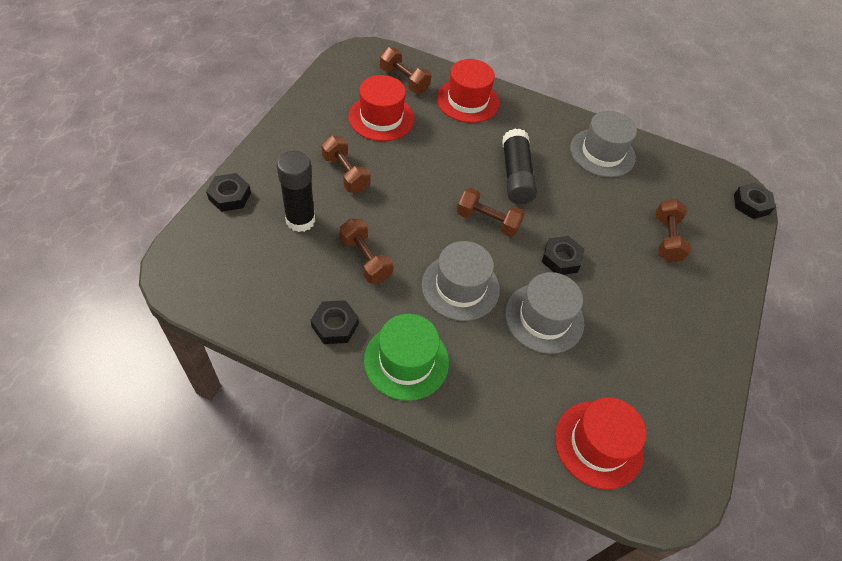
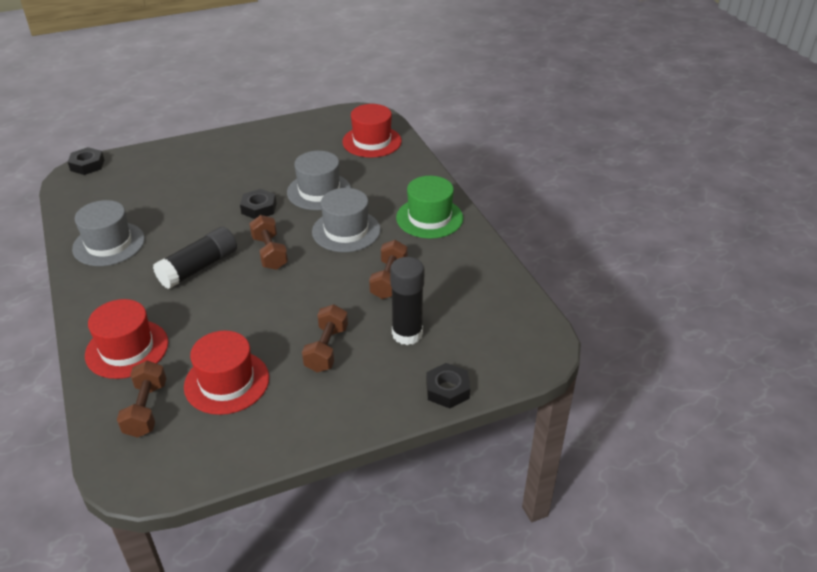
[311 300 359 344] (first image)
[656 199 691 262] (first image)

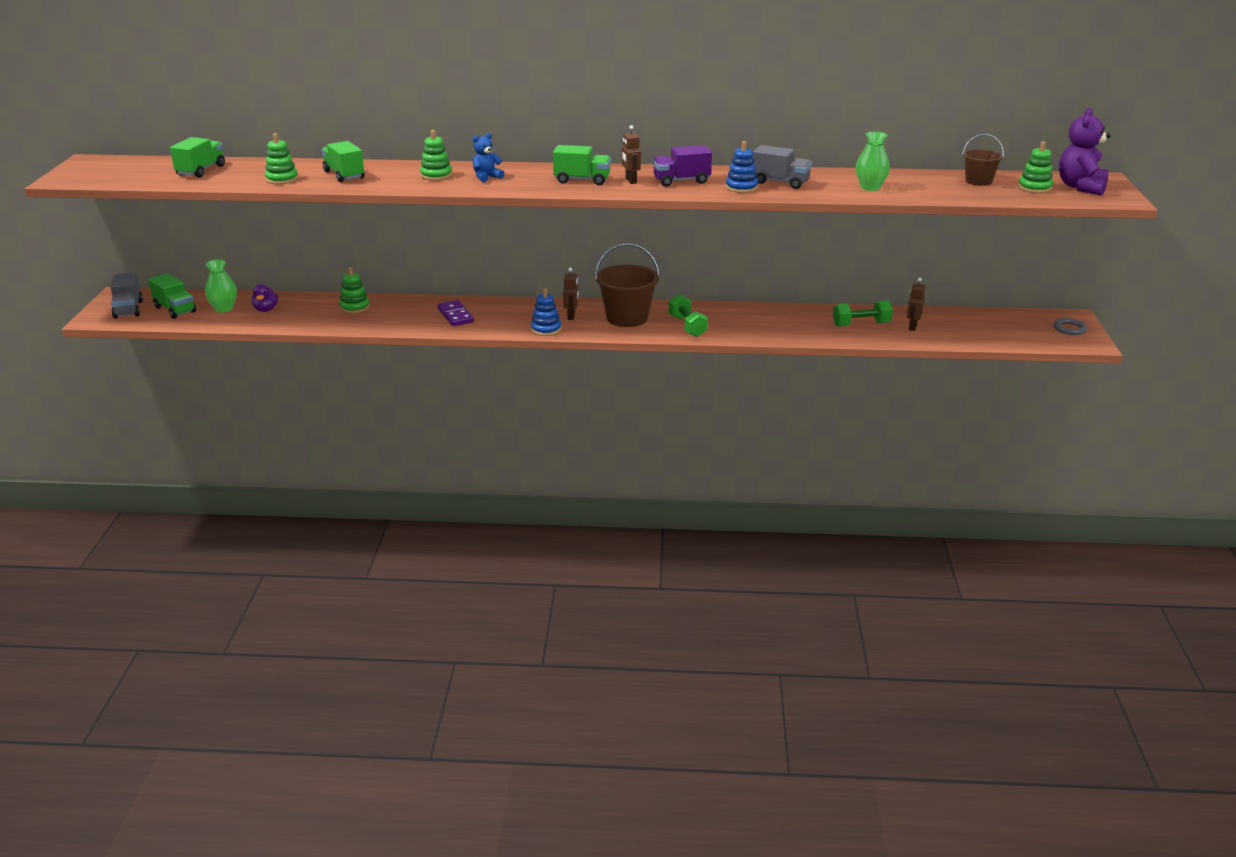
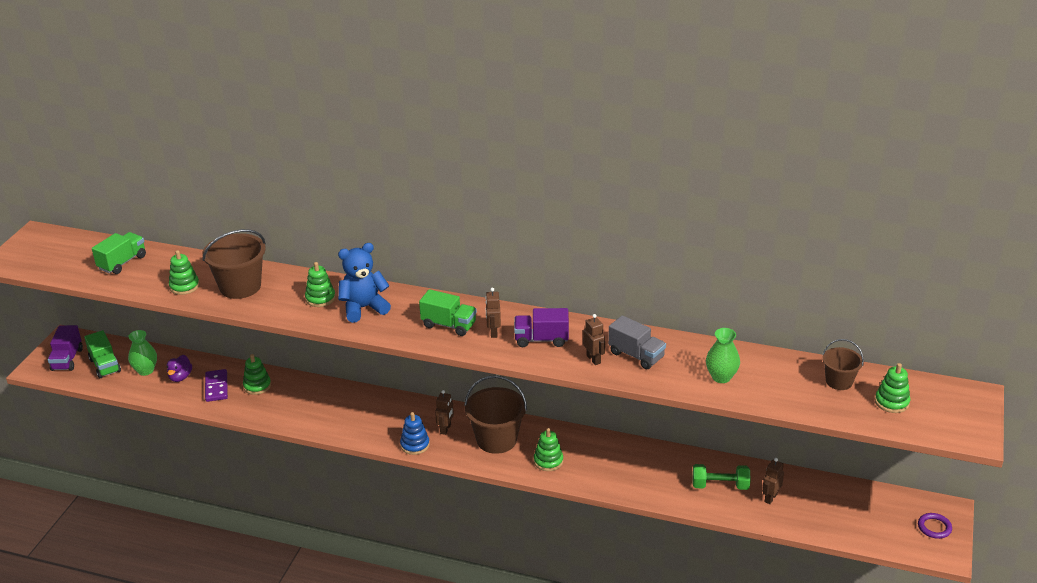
[48 325 83 371]
[202 229 266 299]
[205 369 228 402]
[338 243 391 323]
[534 428 563 471]
[583 314 605 365]
[918 513 952 539]
[1059 108 1110 195] (first image)

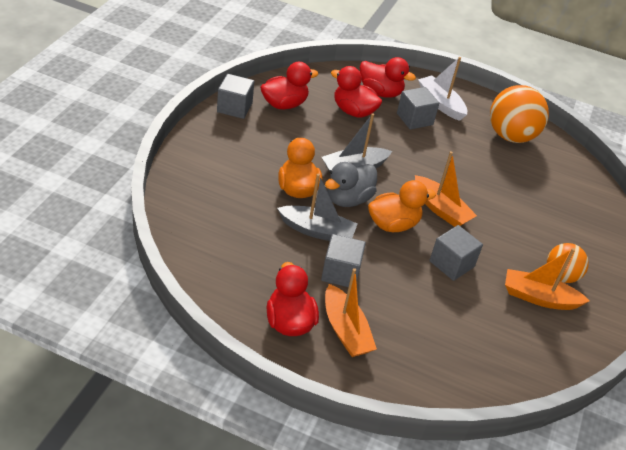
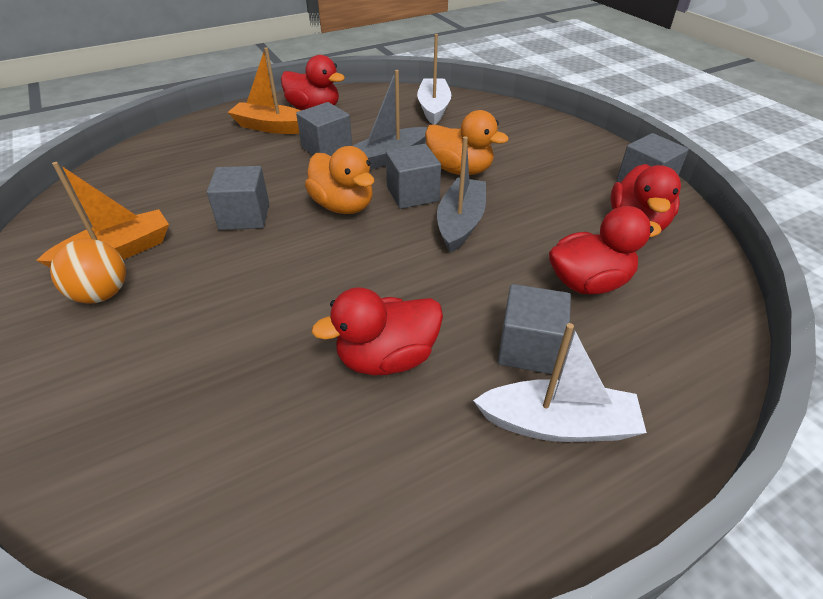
[386 144 441 209]
[311 287 443 375]
[305 146 374 214]
[415 151 477 227] (first image)
[490 85 549 143] (first image)
[417 34 451 124]

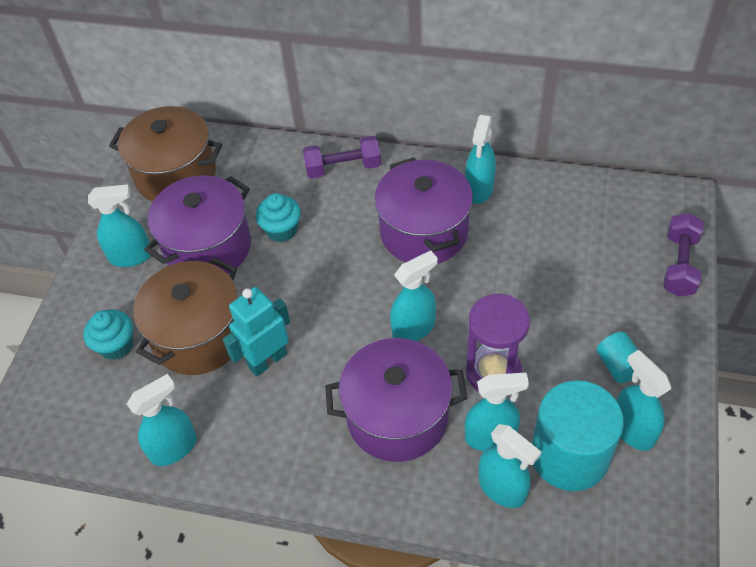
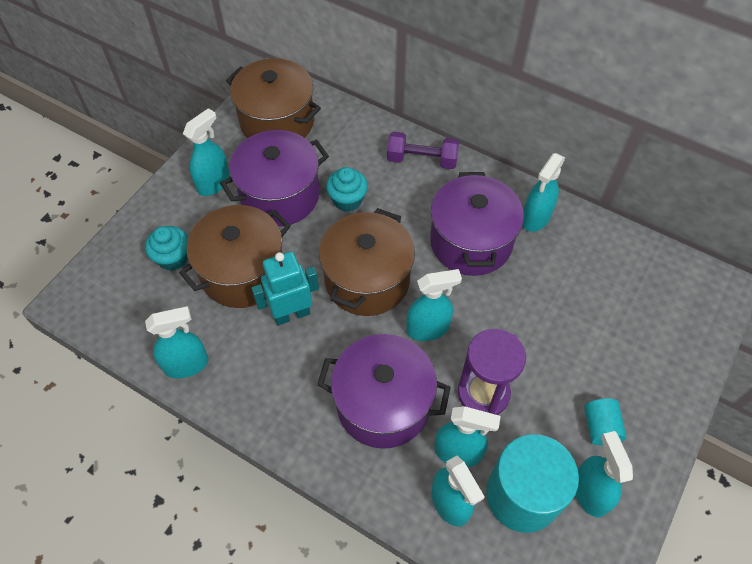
[183 108 230 196]
[663 213 704 297] (first image)
[319 208 415 316]

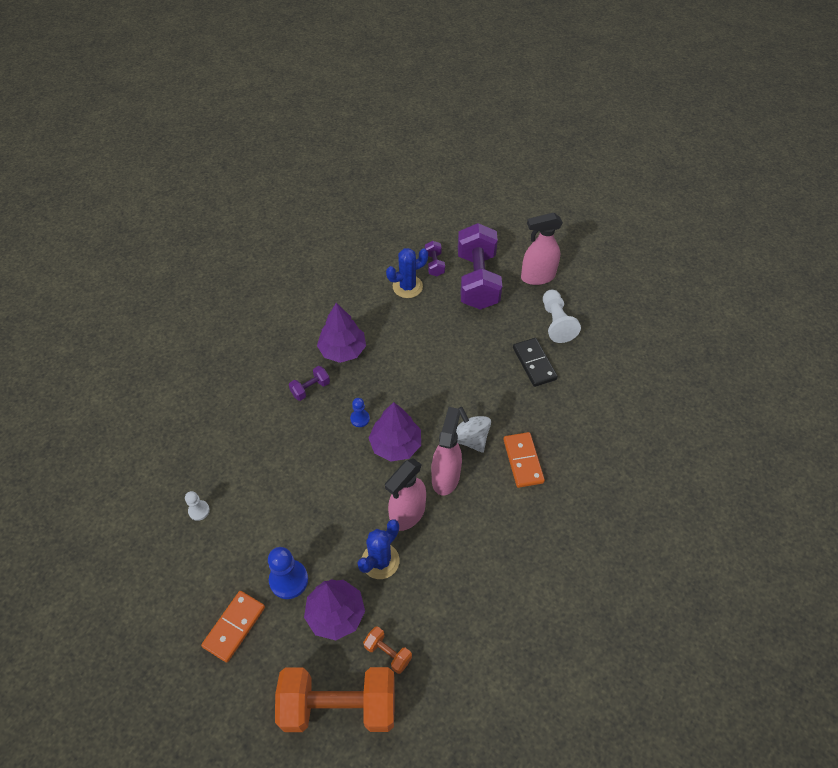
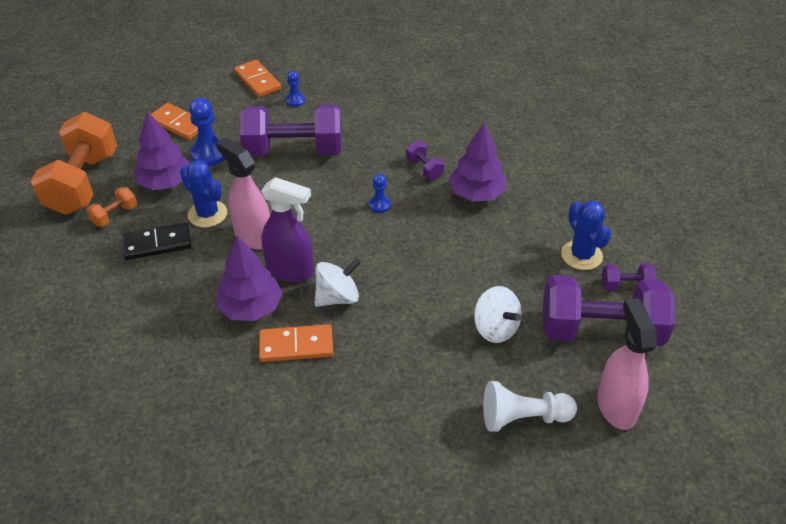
[286 70 305 107]
[216 236 283 321]
[261 177 314 282]
[122 222 191 260]
[234 60 282 97]
[240 104 342 157]
[474 286 522 343]

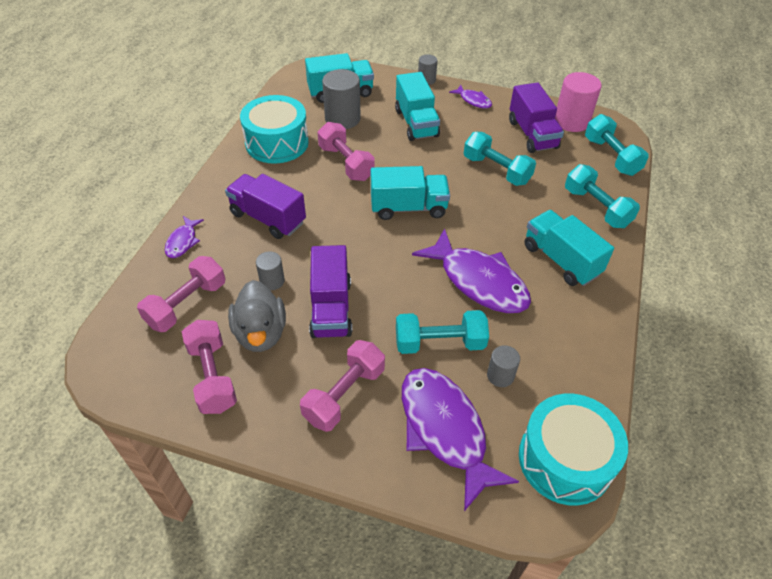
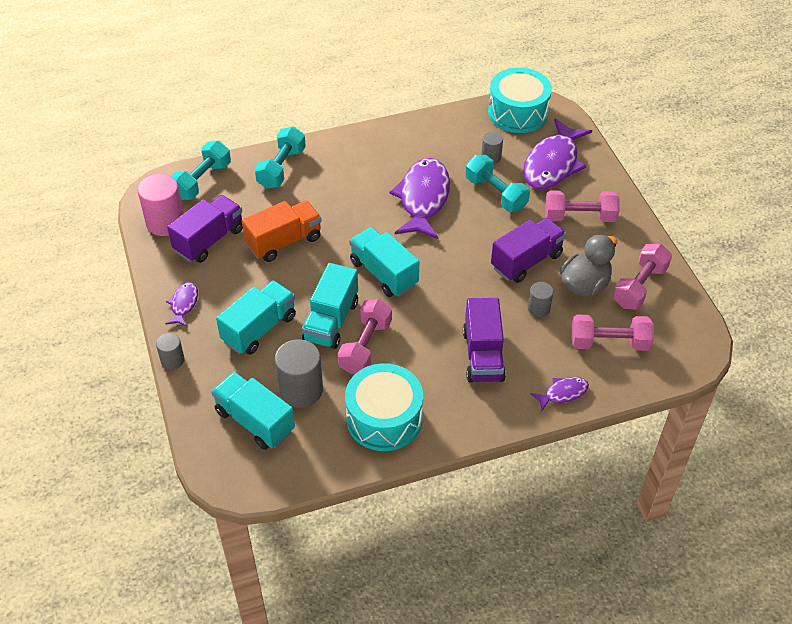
[242 201 322 262]
[302 263 358 349]

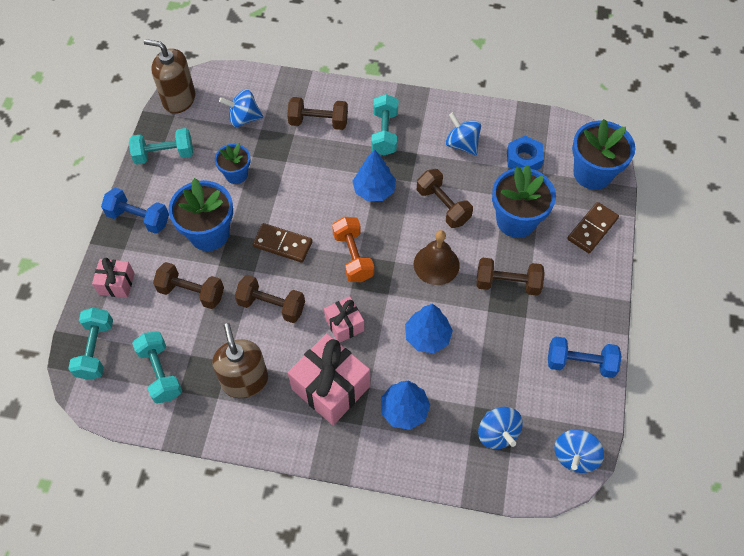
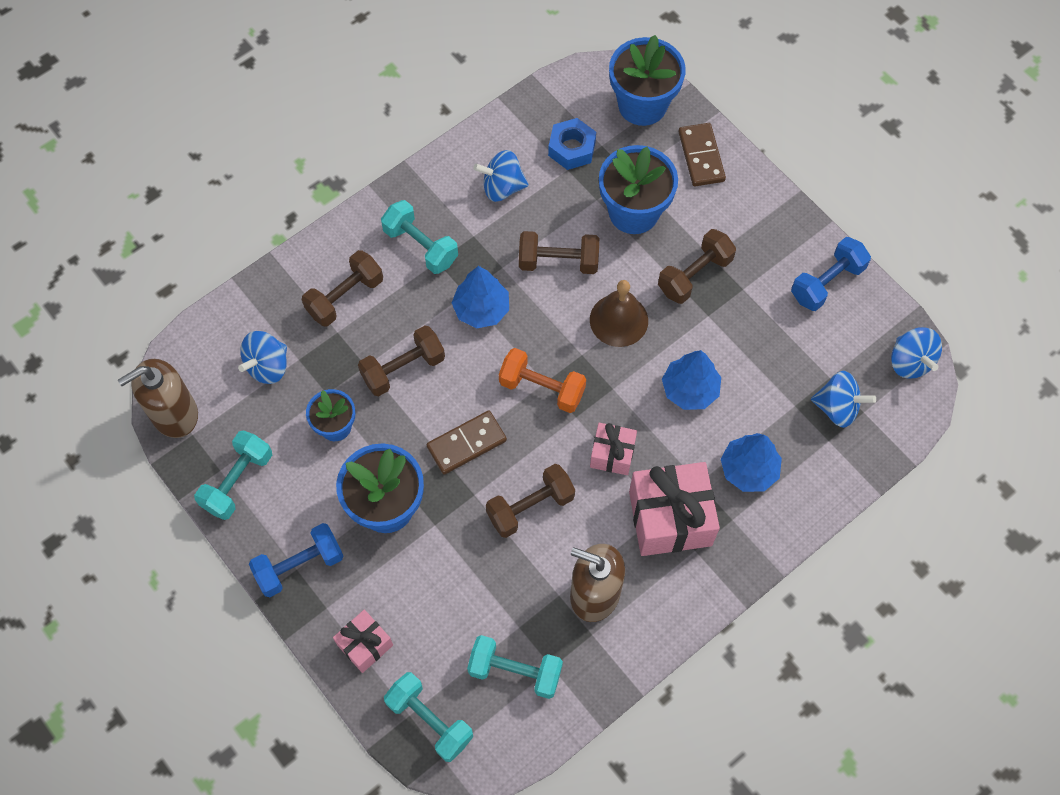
[358 326 445 397]

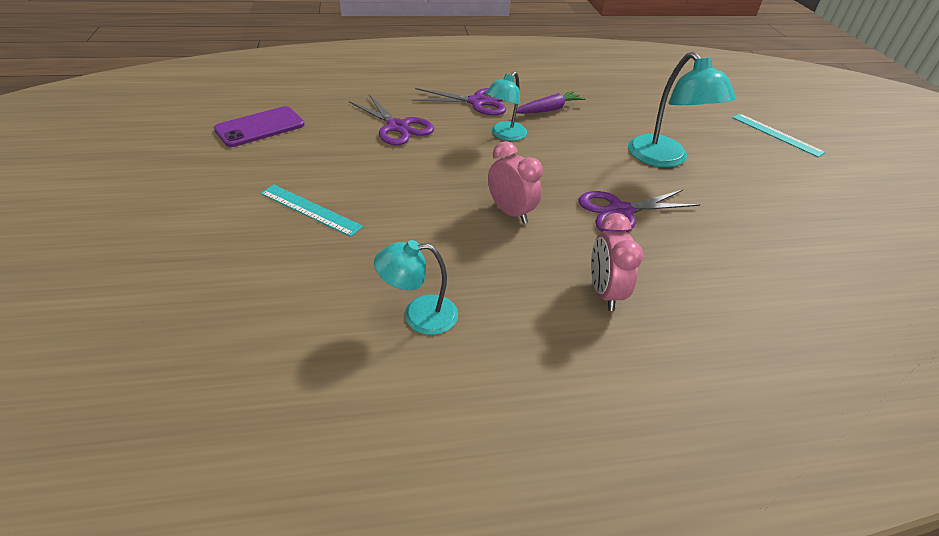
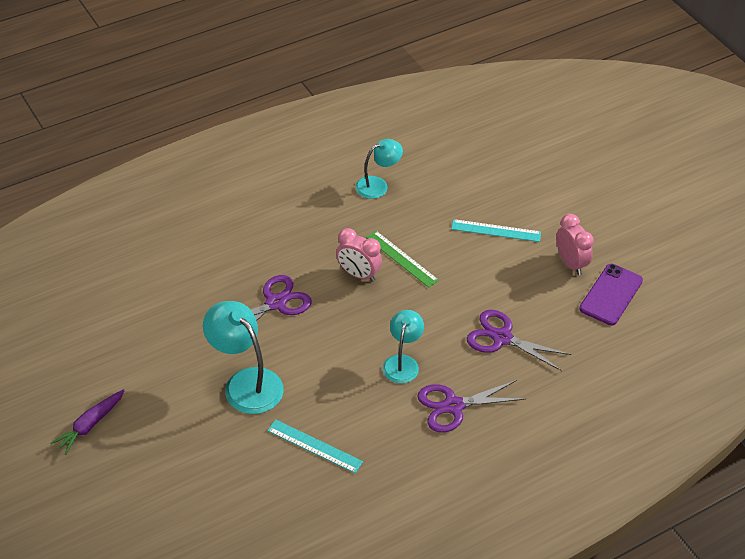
[50 389 125 455]
[556 214 594 275]
[267 419 363 473]
[366 231 439 288]

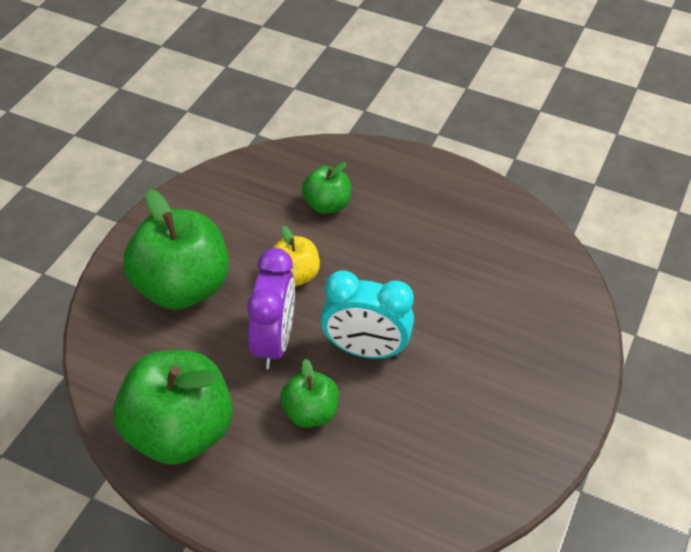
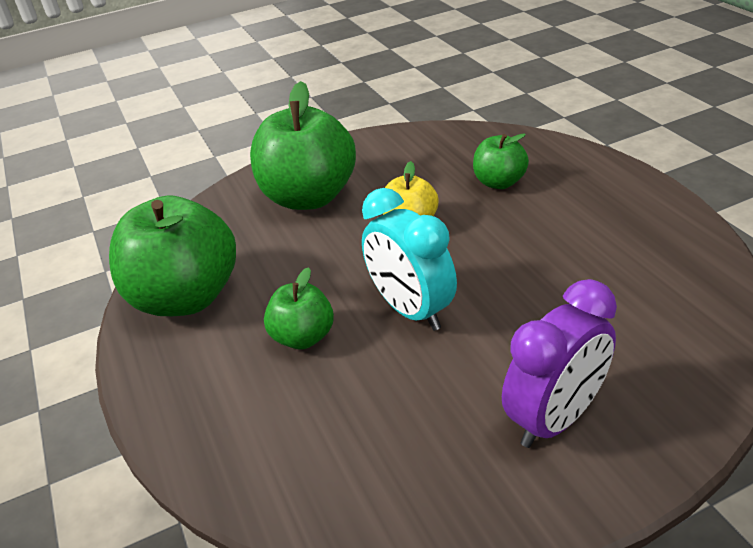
[502 279 617 448]

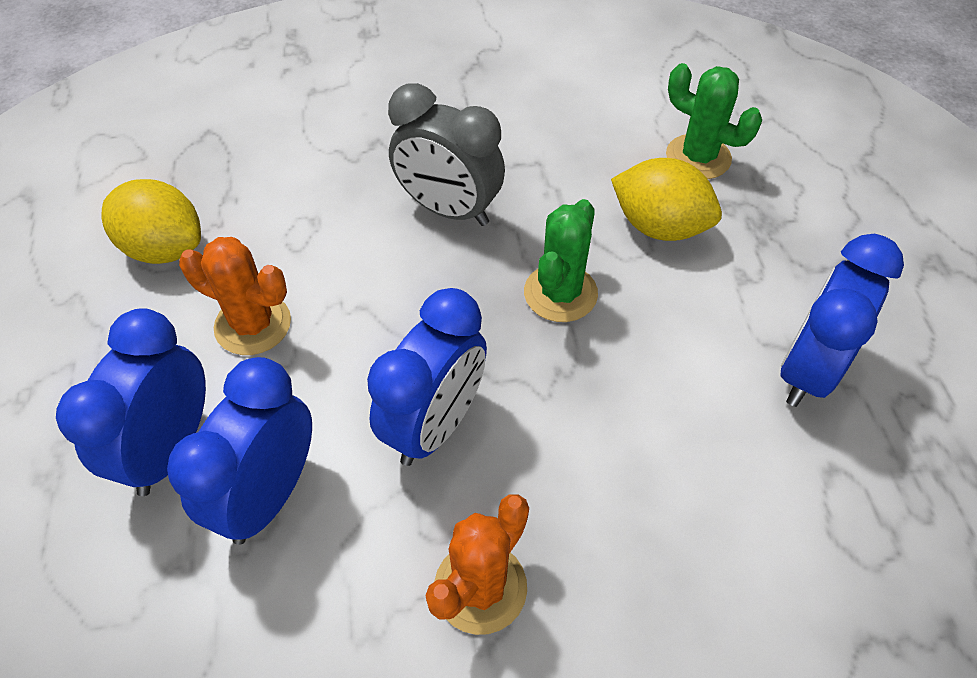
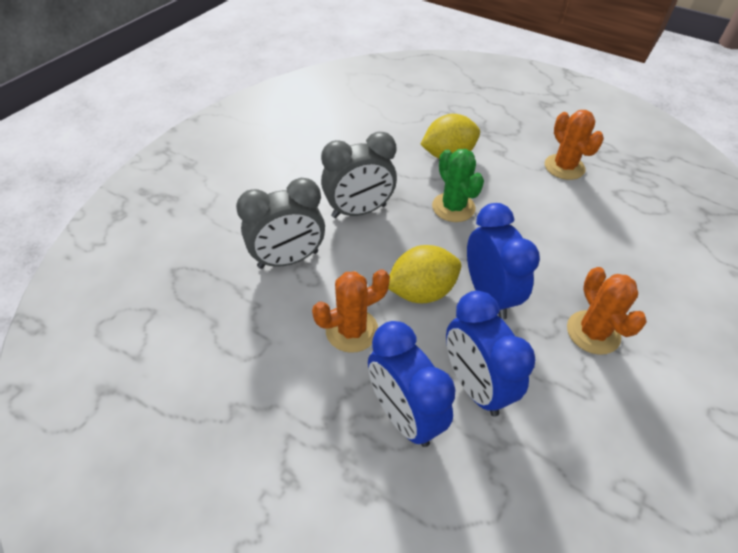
[388 245 461 303]
[666 63 762 179] (first image)
[545 110 604 180]
[236 178 325 269]

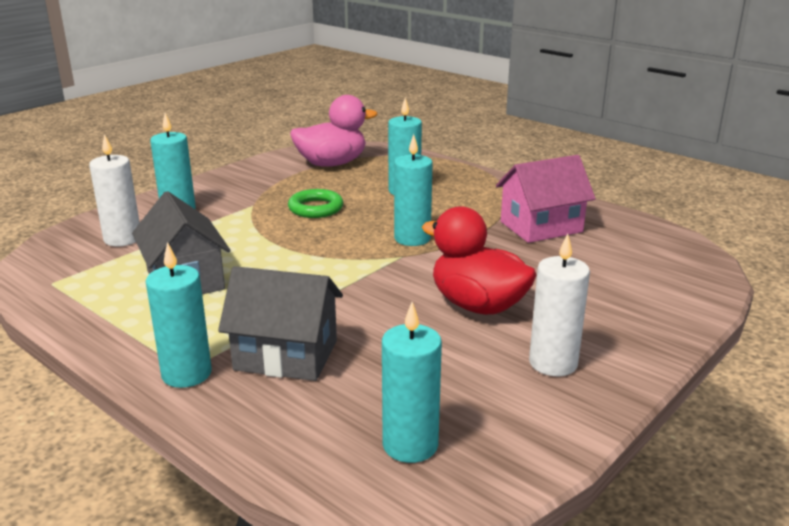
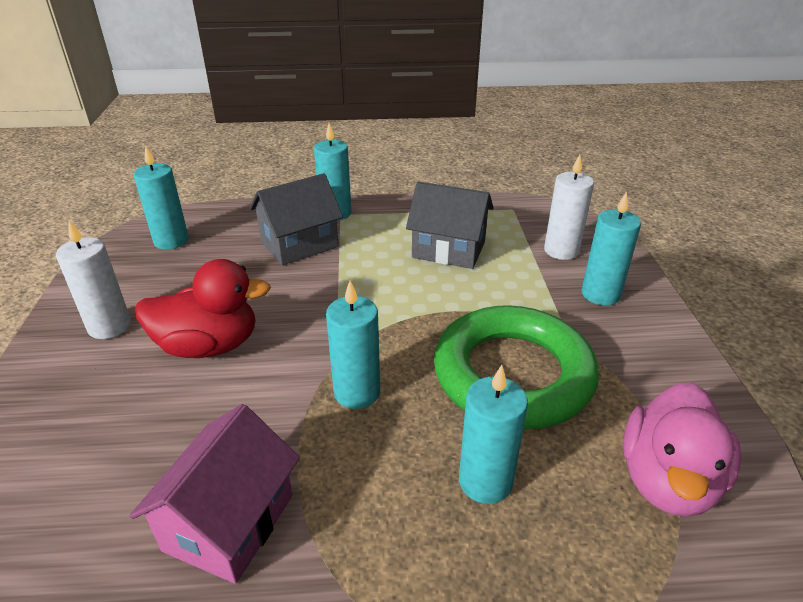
[434 305 599 429]

